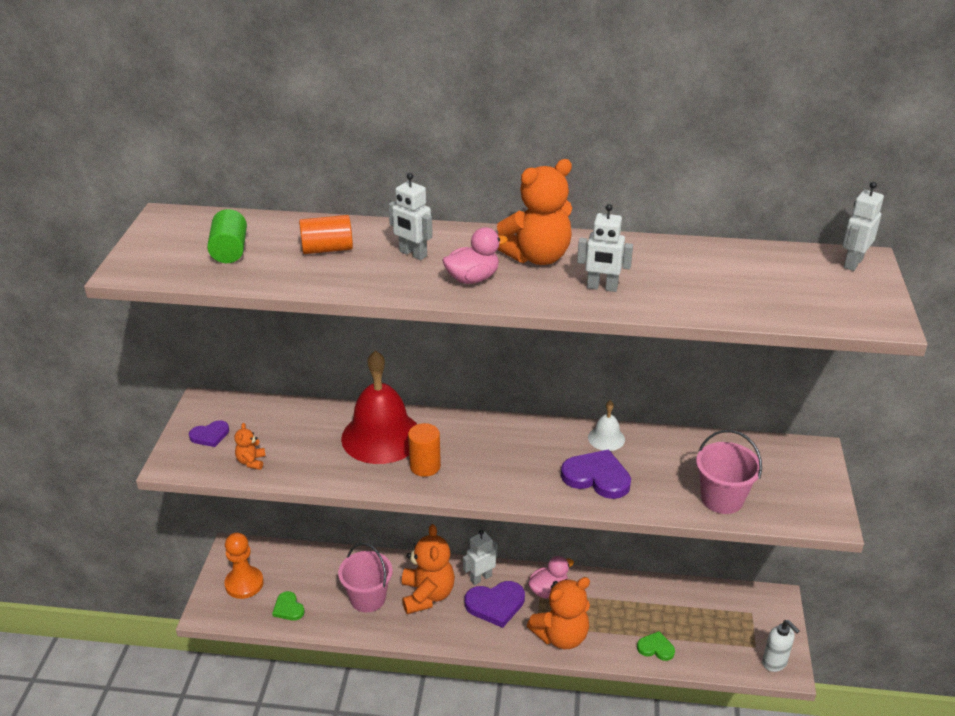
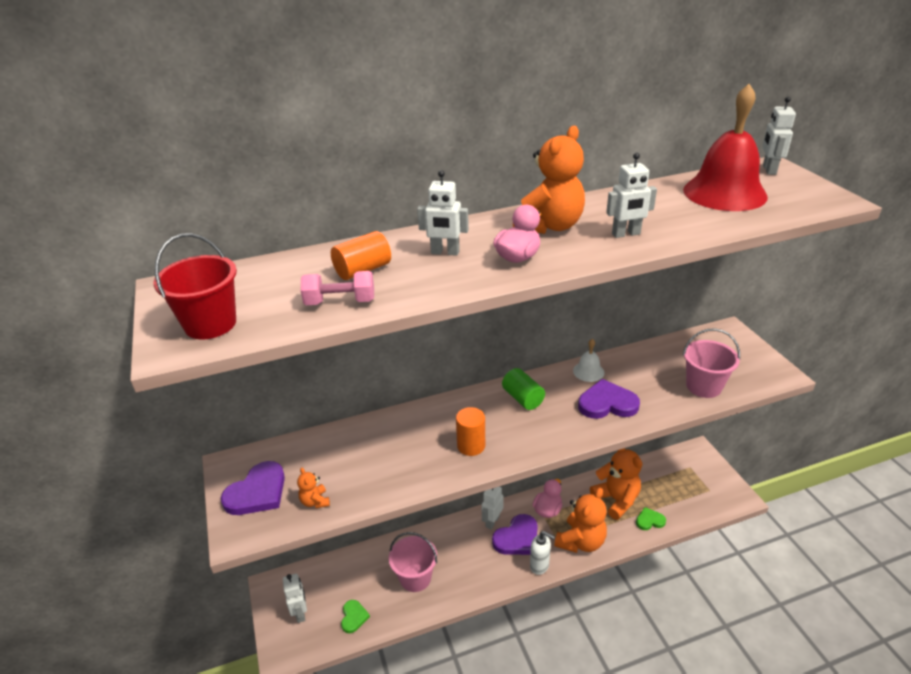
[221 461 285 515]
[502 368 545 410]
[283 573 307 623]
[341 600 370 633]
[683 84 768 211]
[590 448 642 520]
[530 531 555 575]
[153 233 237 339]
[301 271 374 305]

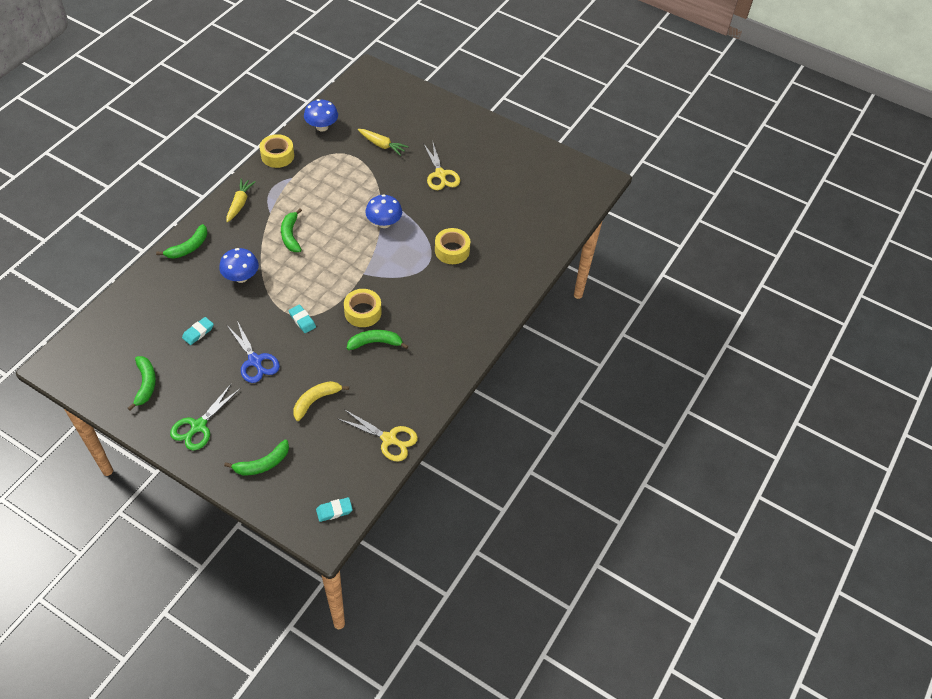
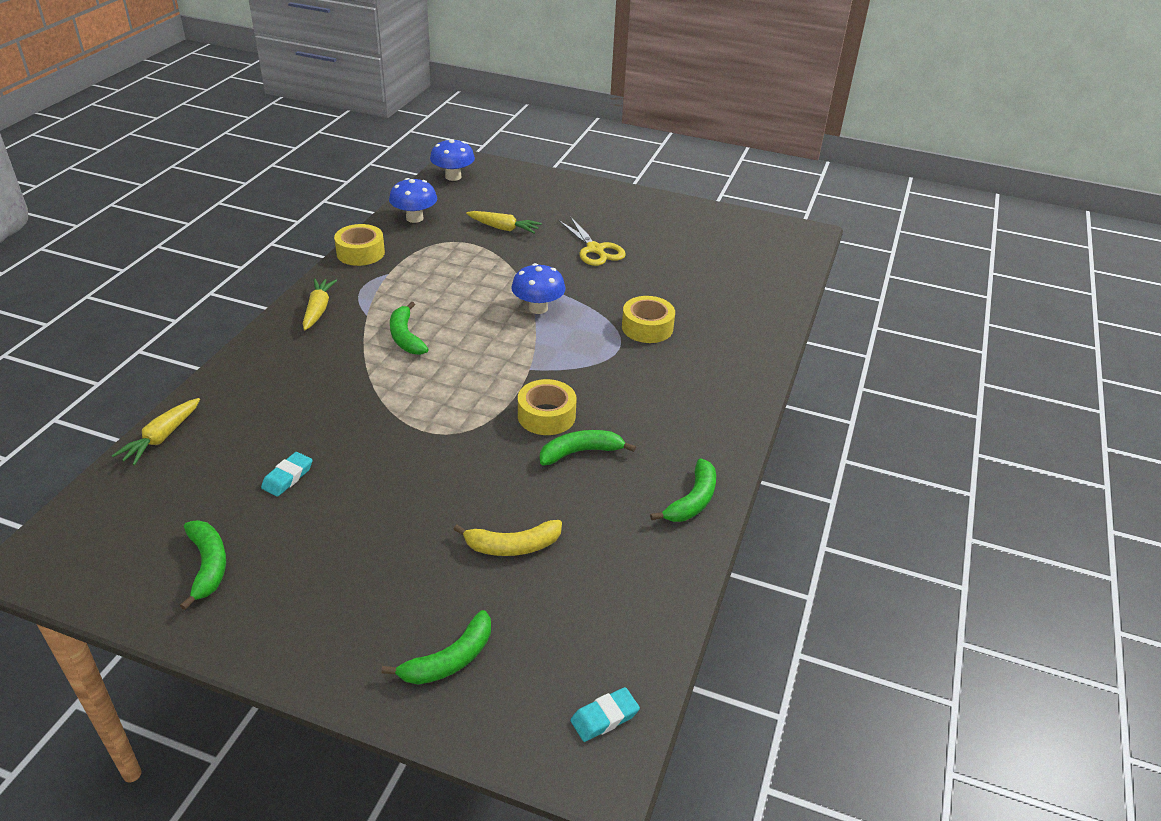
[650 458 716 522]
[170 383 241 451] (first image)
[430 139 475 181]
[228 321 280 383] (first image)
[289 304 316 333] (first image)
[453 520 562 556]
[338 409 418 461] (first image)
[112 398 200 466]

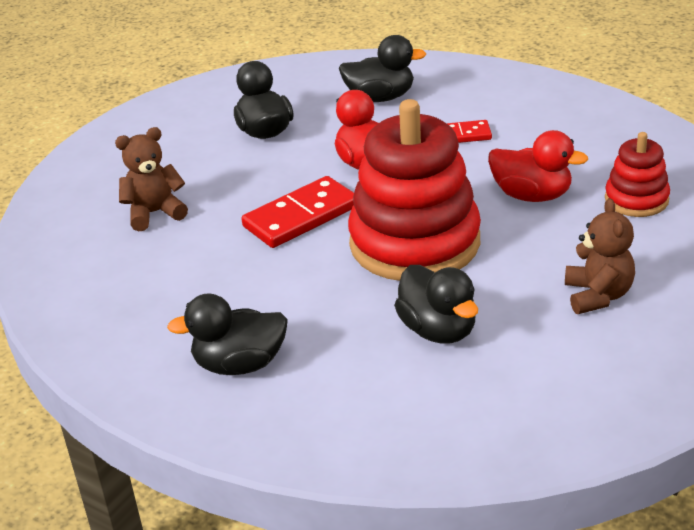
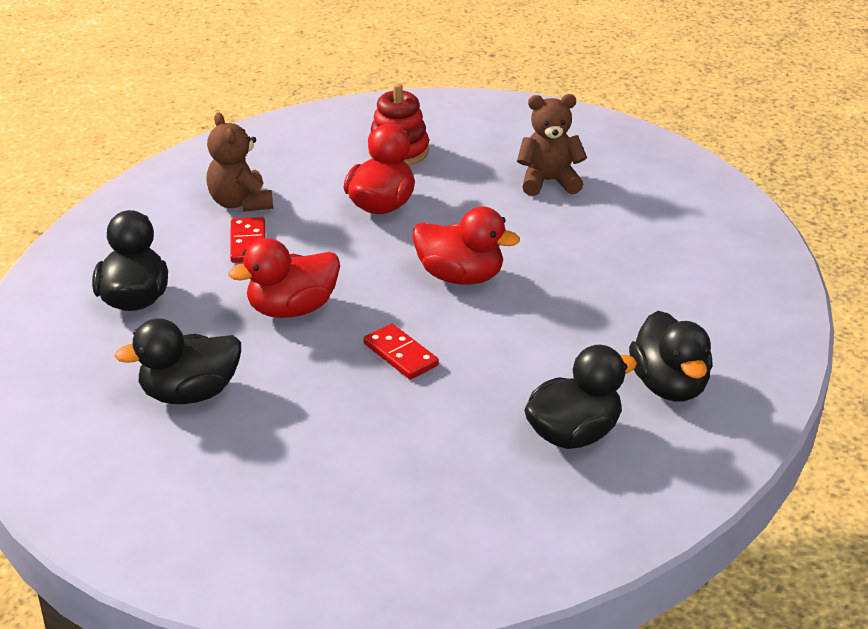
[206 112 273 212]
[363 324 439 379]
[412 206 520 285]
[524 345 637 449]

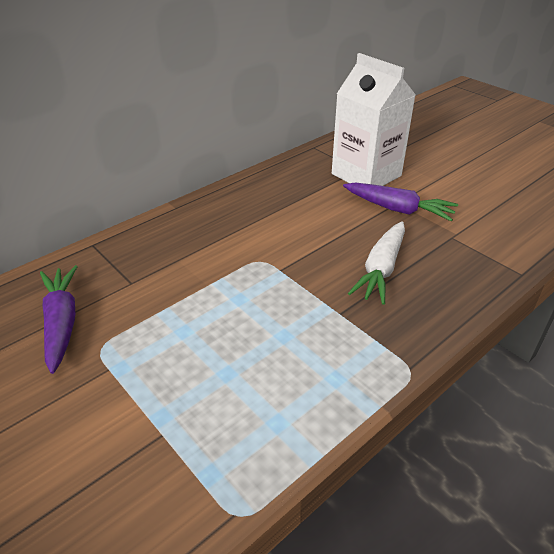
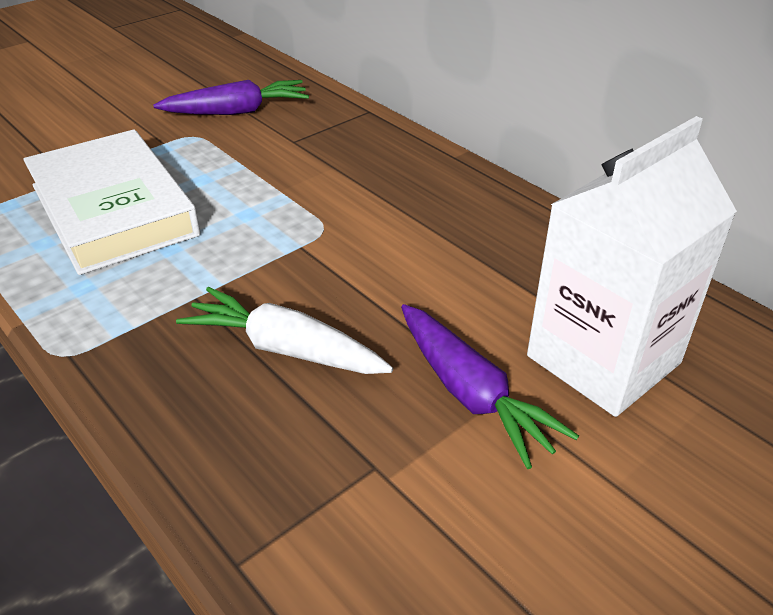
[401 304 579 469]
[23 129 200 275]

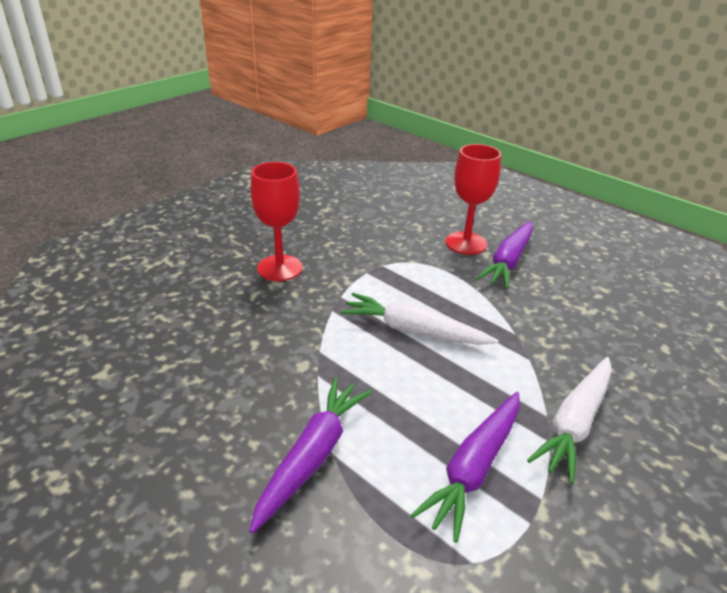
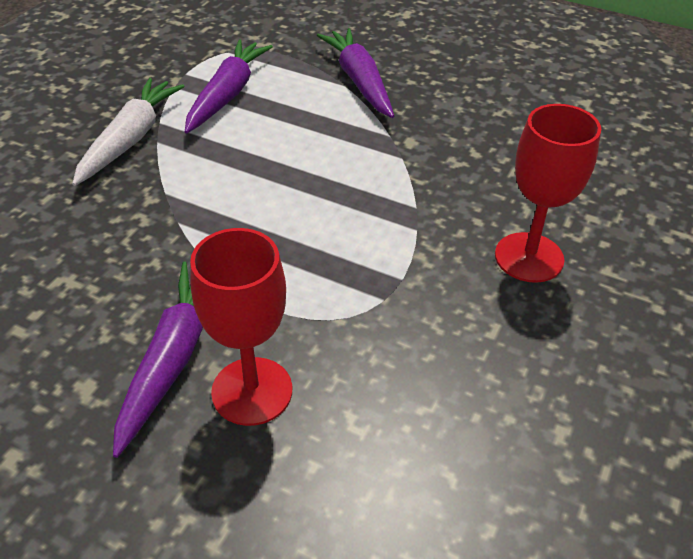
[317 28 394 118]
[340 293 499 345] (first image)

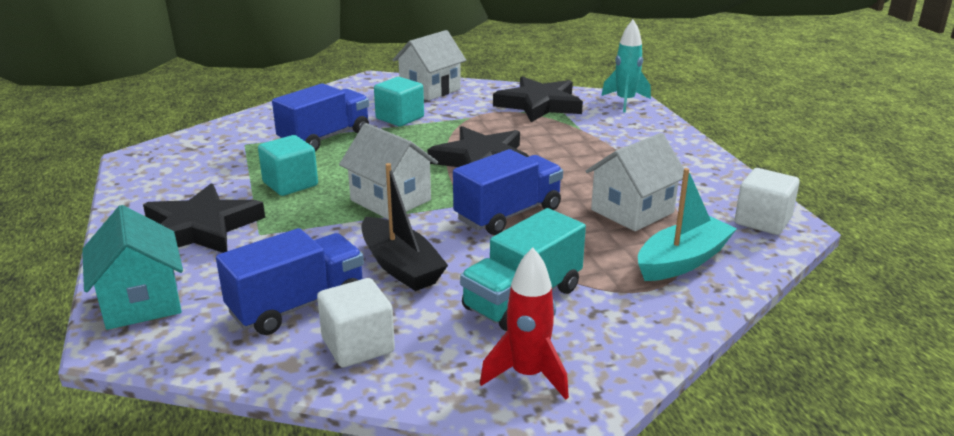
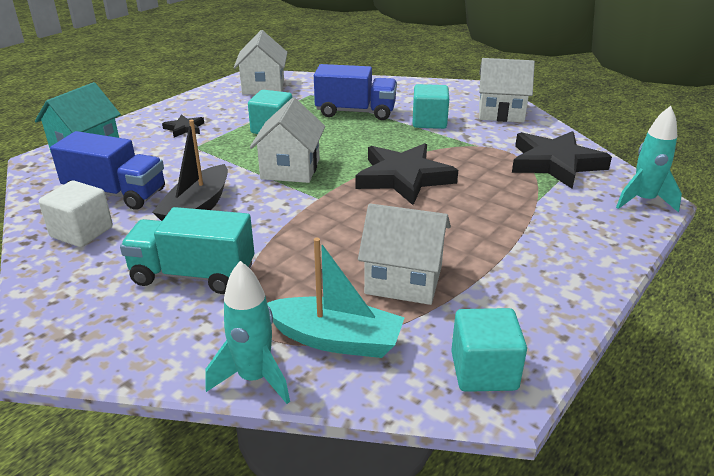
[162 115 204 137]
[453 149 563 235] (first image)
[480 248 569 400] (first image)
[451 308 527 392]
[205 261 290 404]
[234 30 288 95]

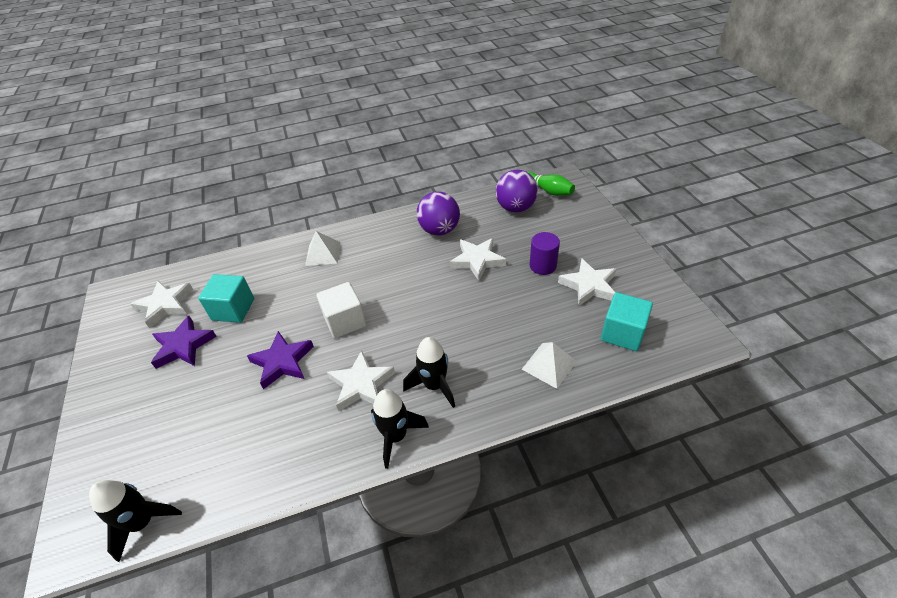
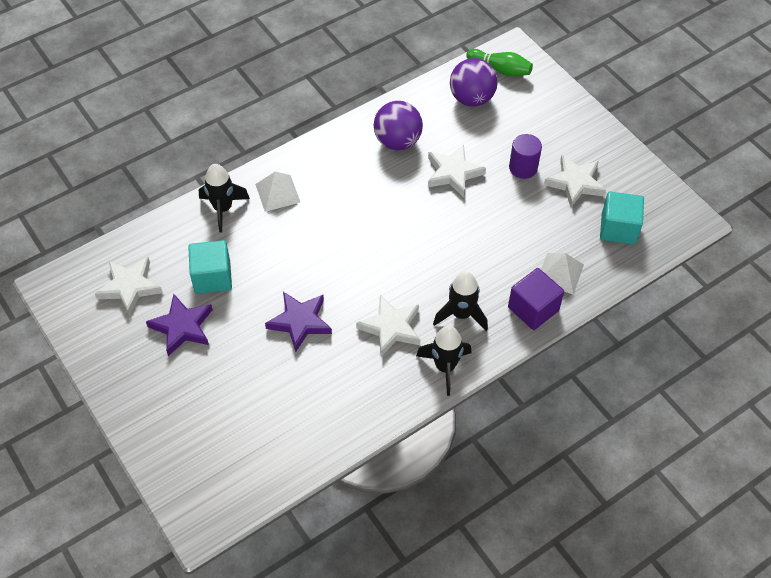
[199 164 250 233]
[316 282 366 338] (first image)
[508 268 564 330]

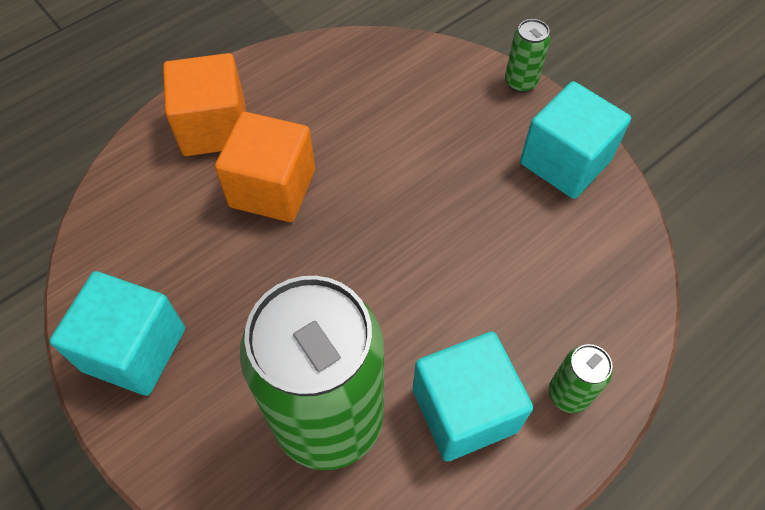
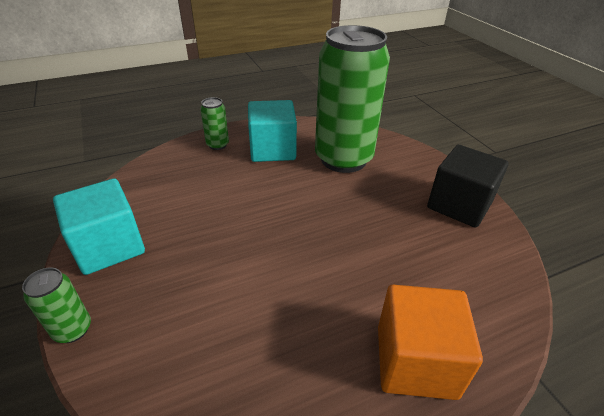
[427 145 509 228]
[215 112 315 222] (first image)

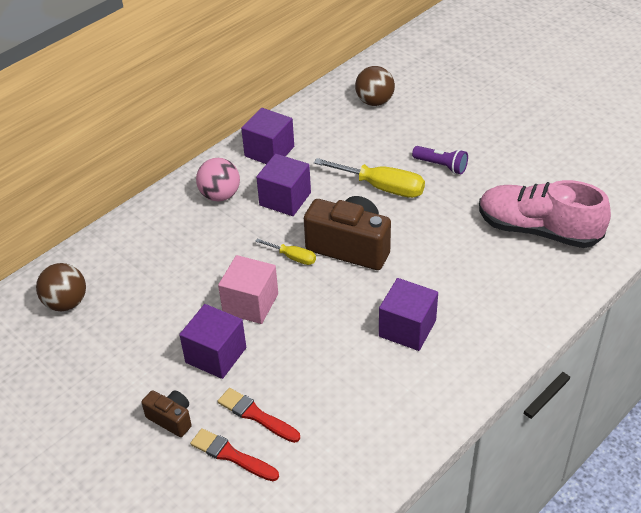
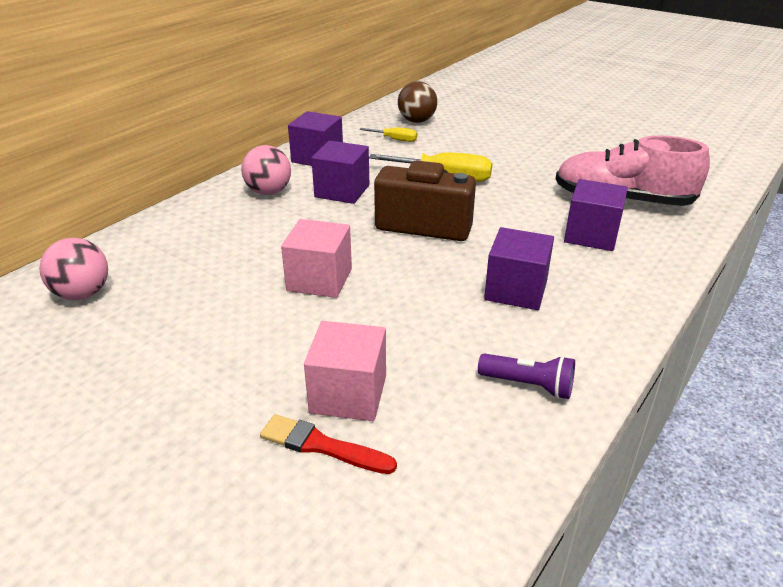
[39 238 108 300]
[141 390 192 437] (first image)
[564 179 628 251]
[304 321 386 421]
[359 127 417 142]
[478 353 575 399]

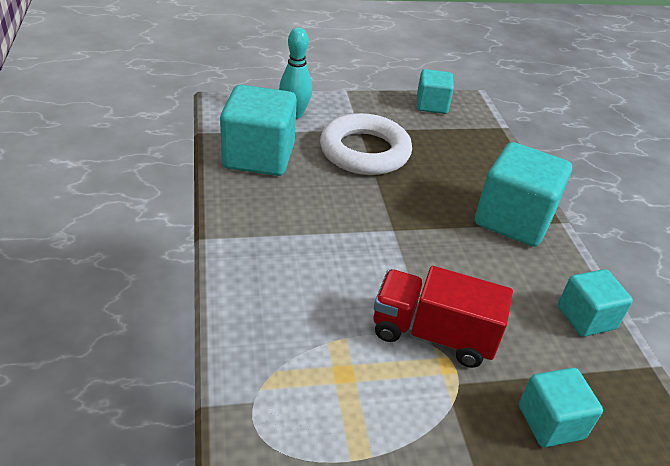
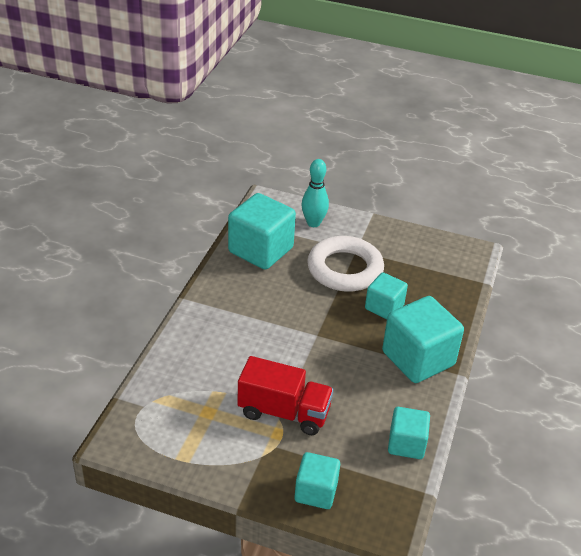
[237 356 334 435]
[365 273 408 319]

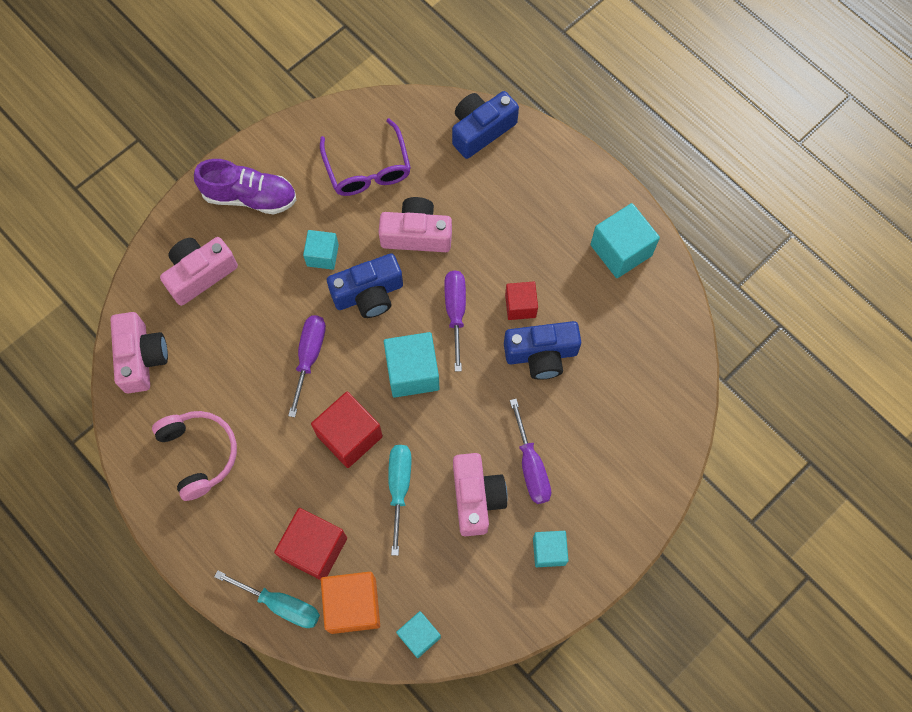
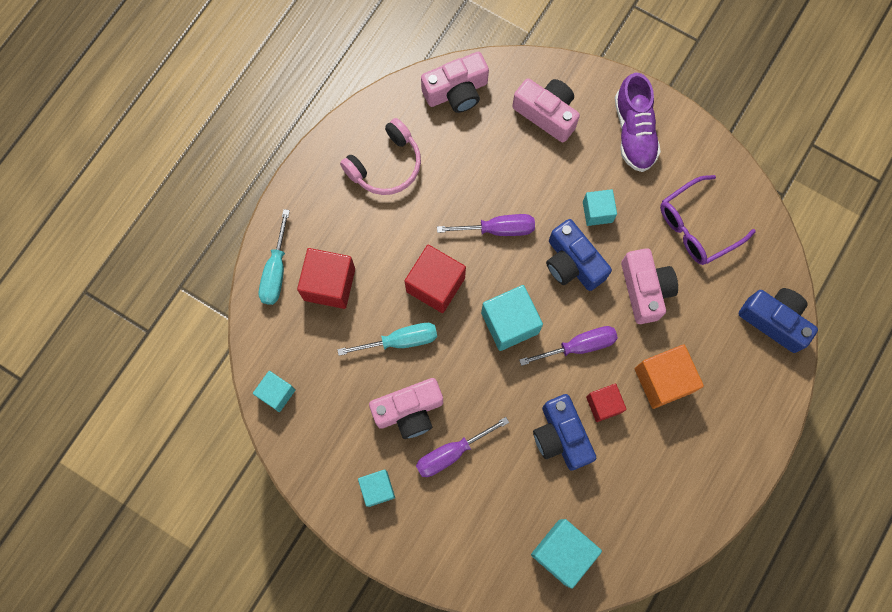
[635 345 704 409]
[531 519 602 589]

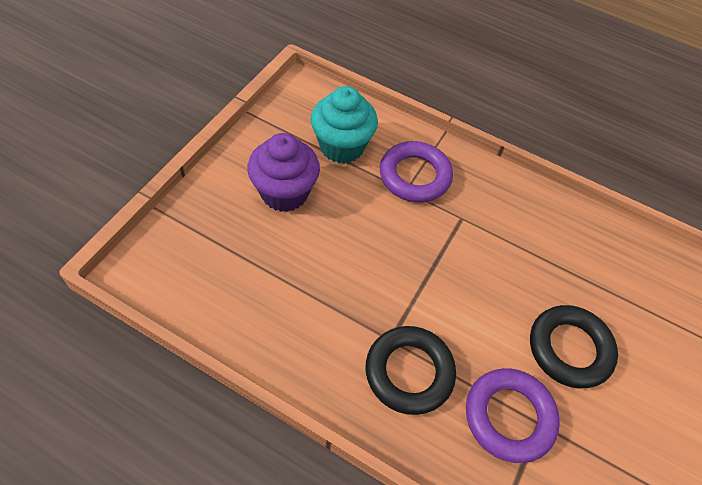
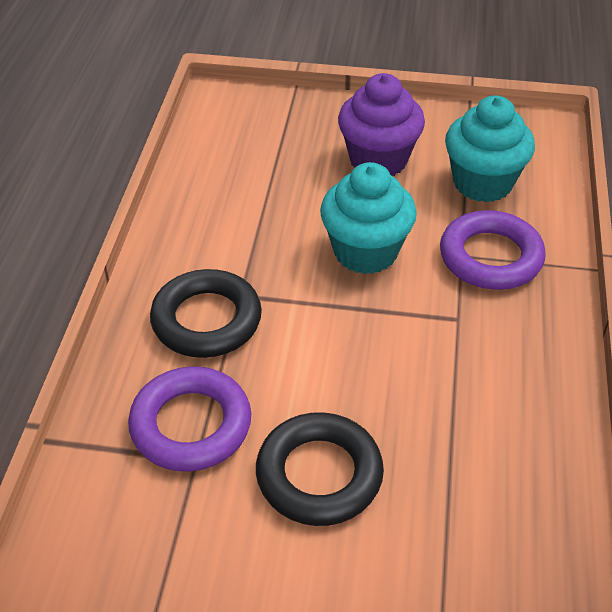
[320 162 417 274]

